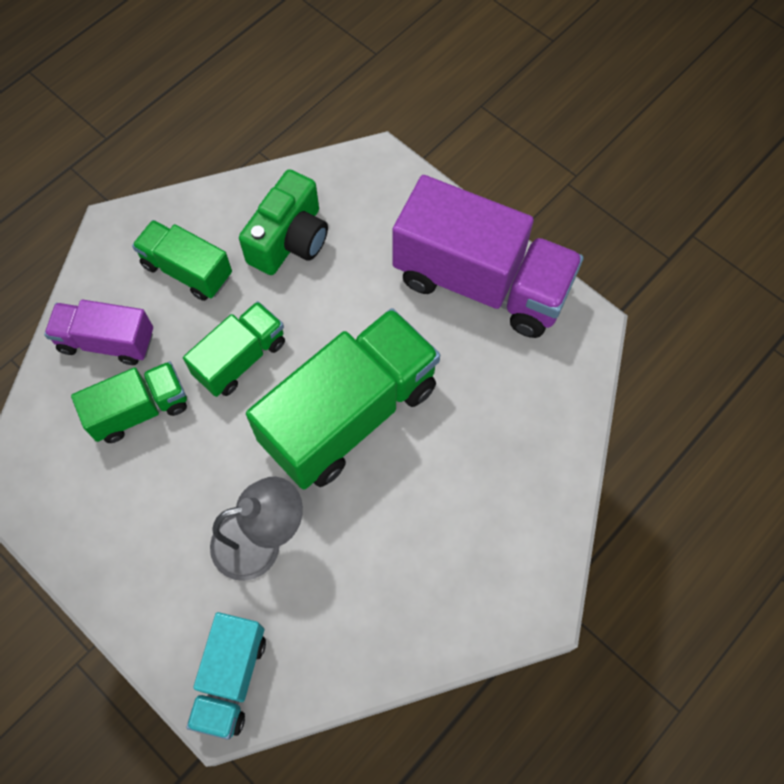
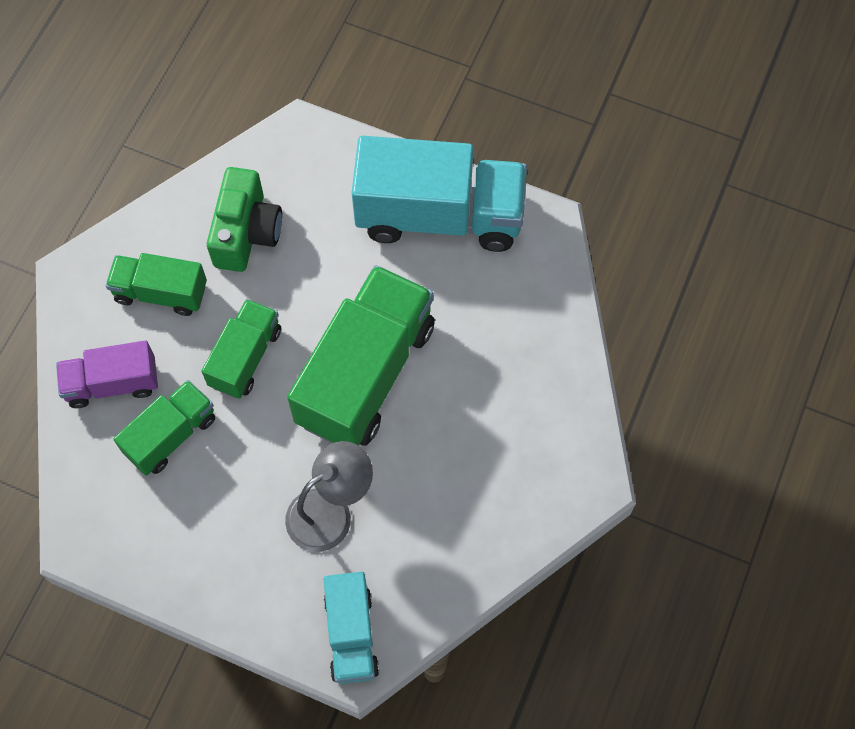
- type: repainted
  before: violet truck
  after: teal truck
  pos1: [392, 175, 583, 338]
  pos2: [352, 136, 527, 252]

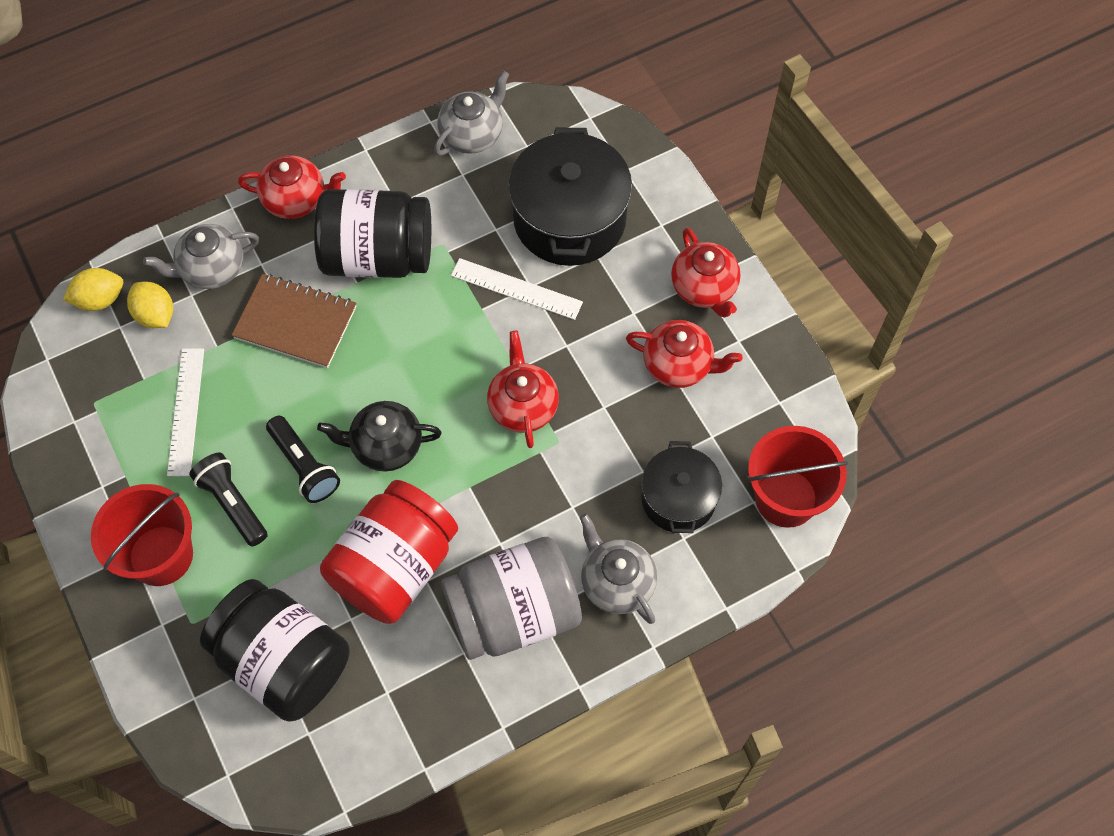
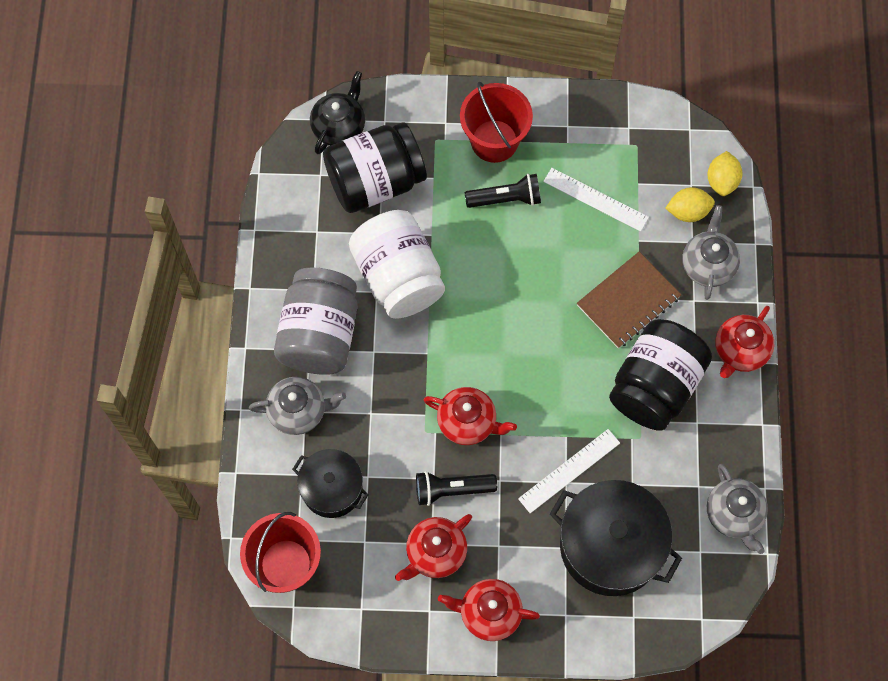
- type: shifted
  before: black tea pot
  pos1: [317, 401, 442, 472]
  pos2: [310, 71, 365, 154]
- type: repainted
  before: scarlet jar
  after: pure white jar
  pos1: [320, 480, 458, 624]
  pos2: [349, 210, 445, 319]
- type: shifted
  before: black pocket torch
  pos1: [266, 416, 340, 503]
  pos2: [416, 471, 497, 506]

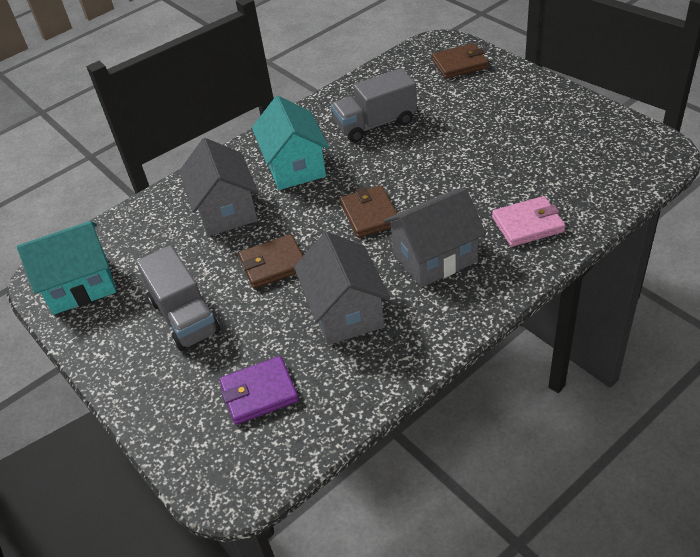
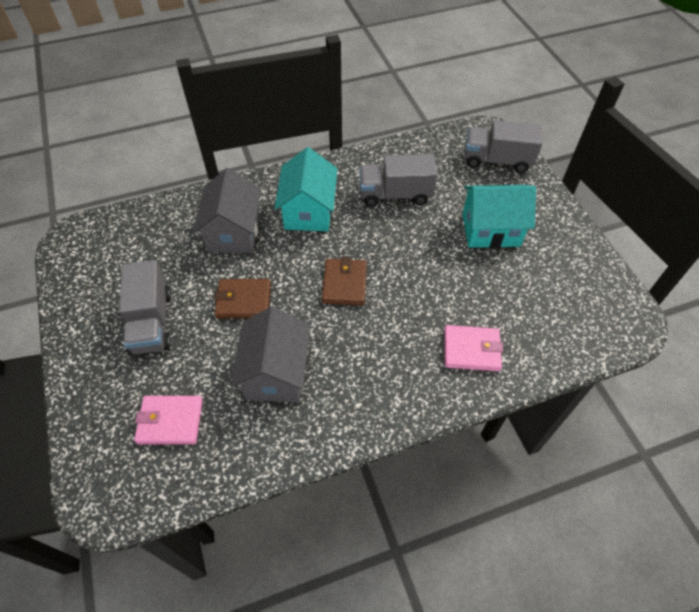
- type: repainted
  before: violet wallet
  after: rose-pink wallet
  pos1: [219, 356, 299, 425]
  pos2: [134, 396, 203, 445]
- type: shifted
  before: teal house
  pos1: [17, 221, 116, 315]
  pos2: [462, 185, 536, 248]
- type: swapped
  before: dark brown wallet
  after: ash-grey truck
  pos1: [432, 43, 489, 79]
  pos2: [465, 120, 543, 173]
- type: gone
  before: ash-grey house
  pos1: [383, 187, 486, 287]

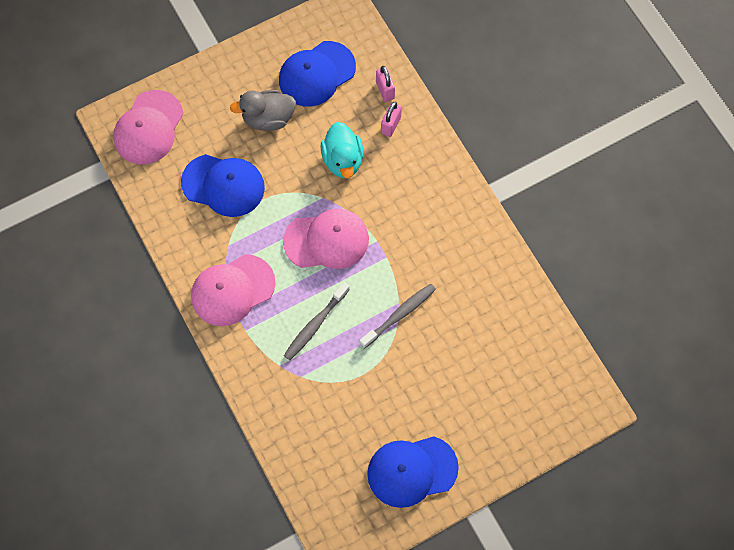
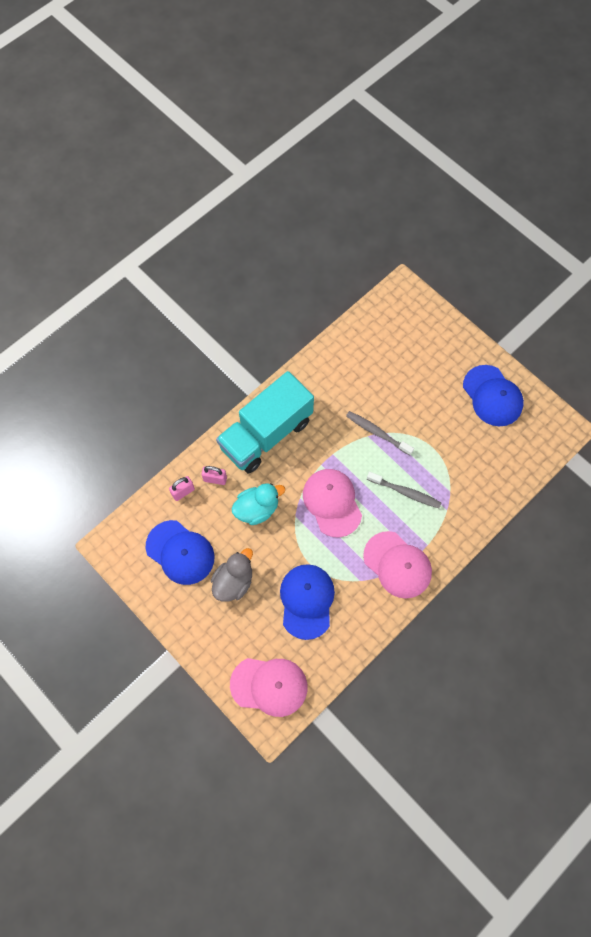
- type: rotated
  before: ash-grey toy duck
  pos1: [230, 90, 296, 131]
  pos2: [211, 548, 253, 602]
  turn: -120
- type: new
  after: teal truck
  pos2: [216, 371, 314, 474]

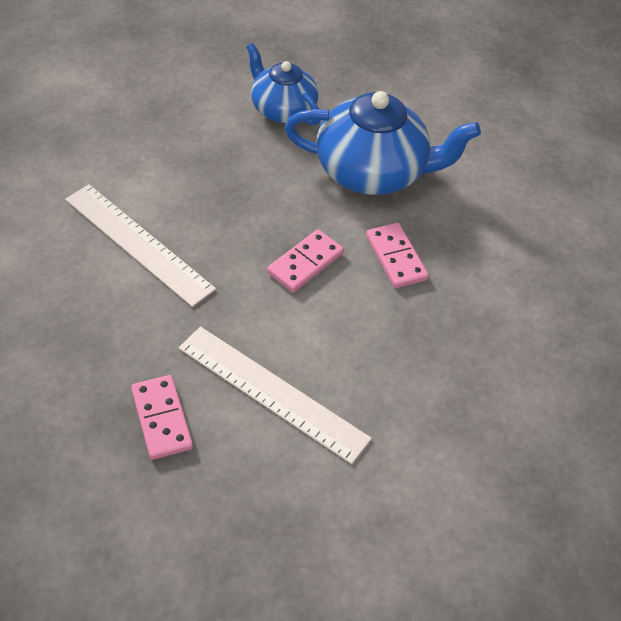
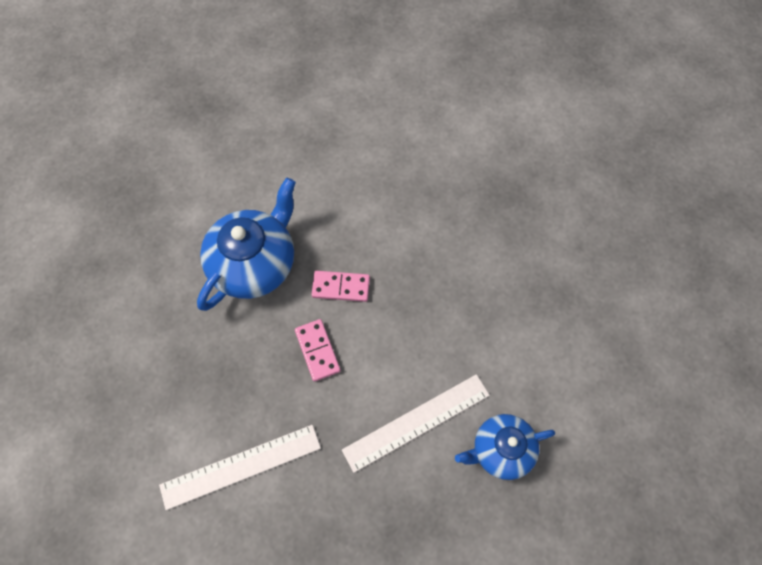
- type: shifted
  before: royal blue tea pot
  pos1: [246, 43, 320, 125]
  pos2: [455, 414, 555, 480]
- type: gone
  before: rose-pink domino
  pos1: [131, 375, 193, 460]

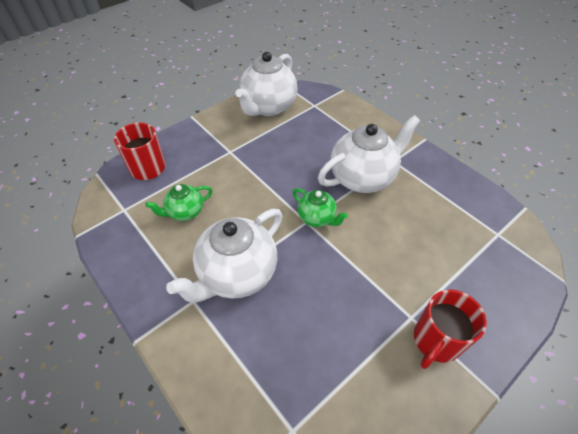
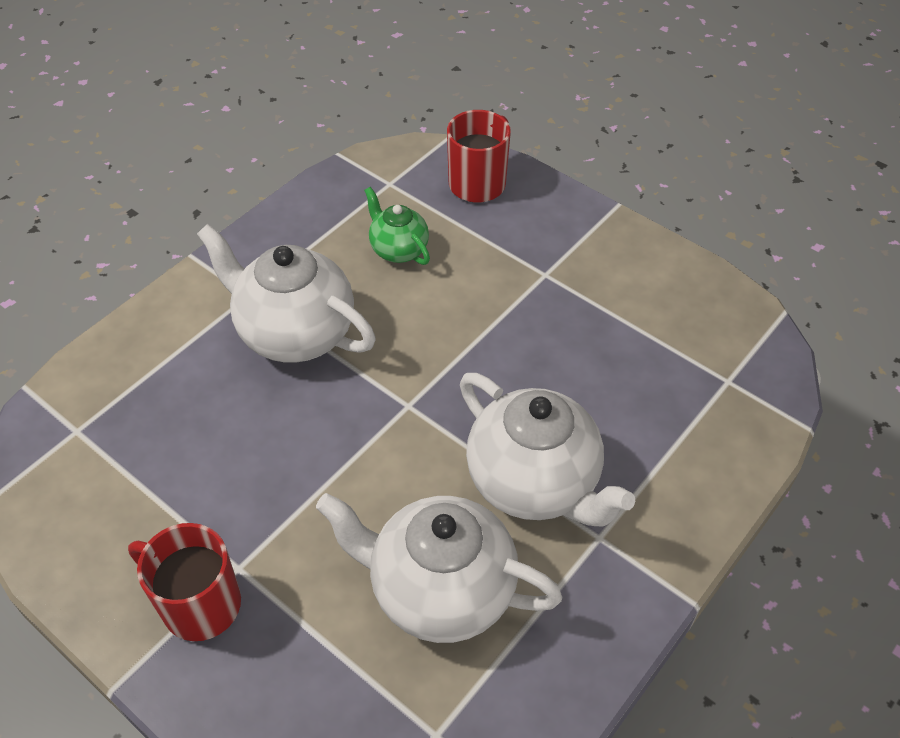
- type: shifted
  before: pure white tea pot
  pos1: [236, 52, 298, 116]
  pos2: [316, 493, 562, 643]
- type: gone
  before: green tea pot
  pos1: [293, 188, 348, 227]

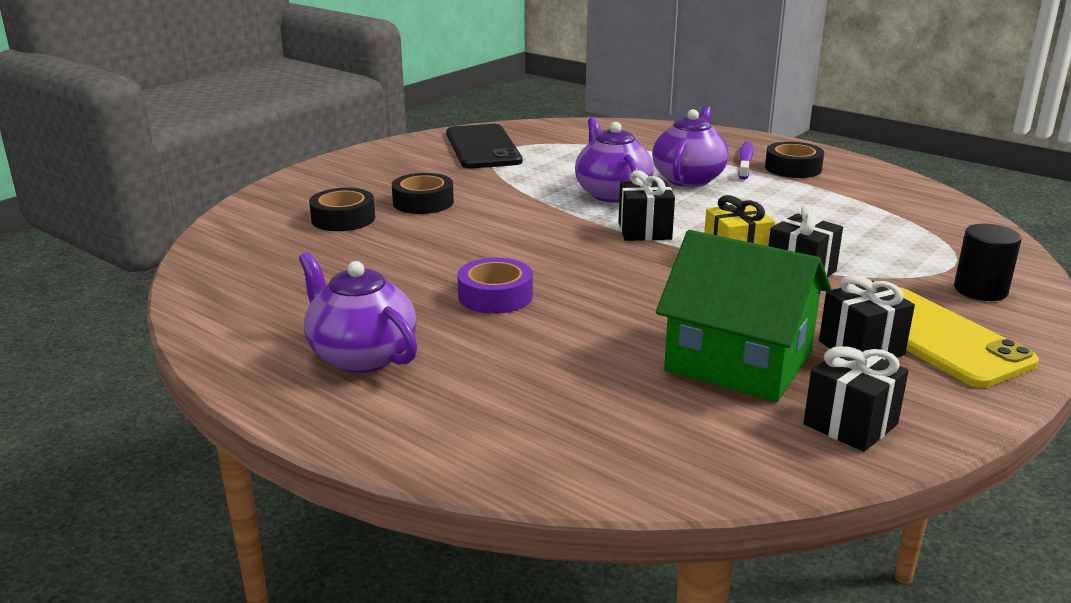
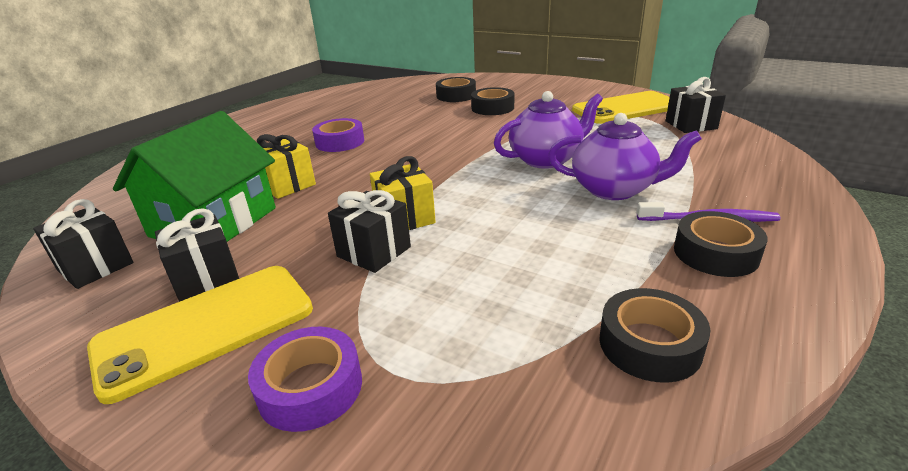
- type: swapped
  before: black cylinder
  after: violet sticky tape
  pos1: [954, 224, 1022, 301]
  pos2: [248, 327, 362, 432]
- type: new
  after: yellow present
  pos2: [257, 134, 316, 199]
- type: repainted
  before: black mobile phone
  after: yellow mobile phone
  pos1: [446, 124, 523, 169]
  pos2: [572, 91, 670, 124]
- type: new
  after: black sticky tape
  pos2: [599, 288, 711, 383]
- type: shifted
  before: black present
  pos1: [618, 170, 675, 241]
  pos2: [666, 77, 726, 133]
- type: gone
  before: violet tea pot
  pos1: [299, 252, 417, 373]

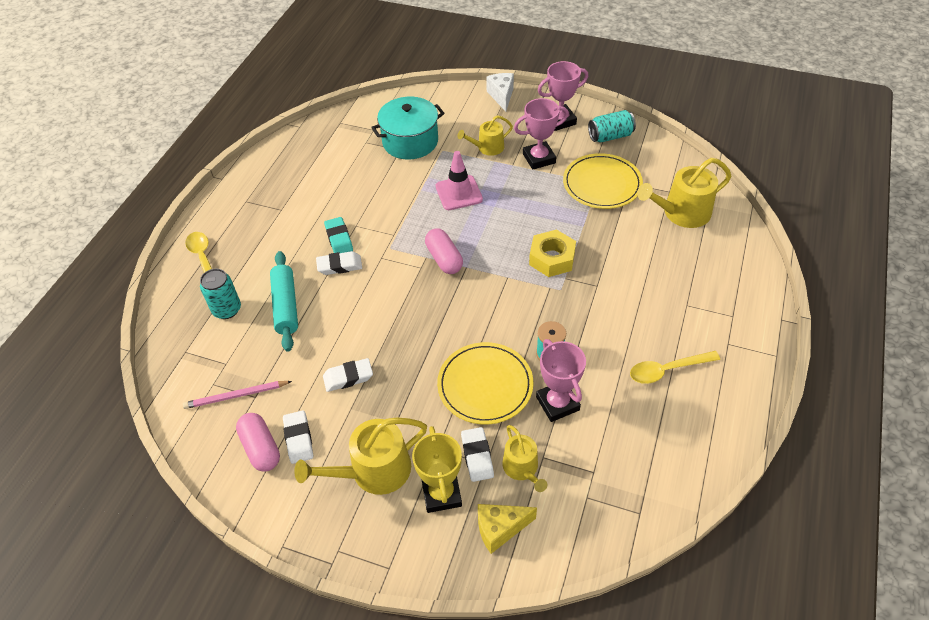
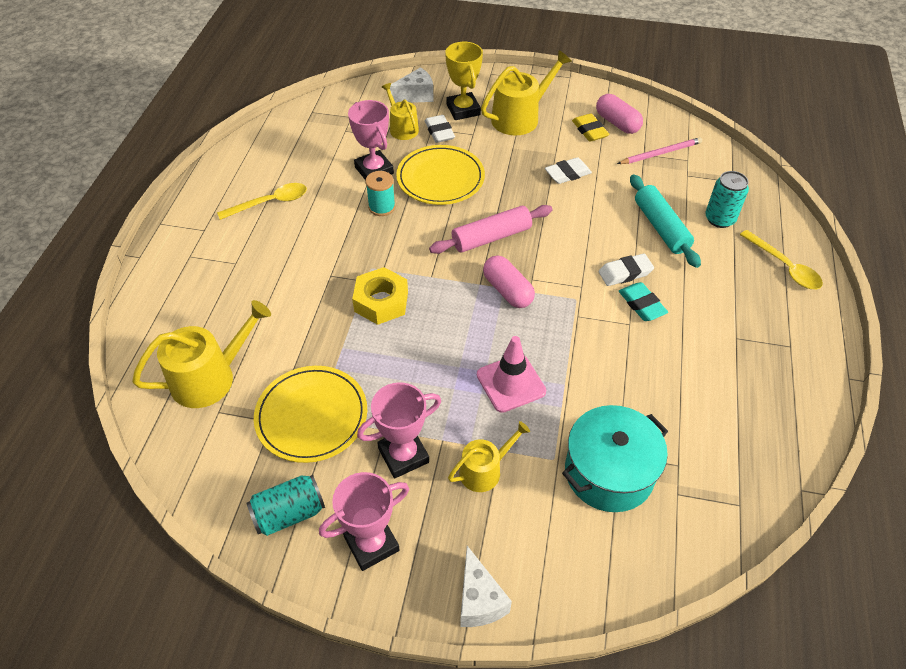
- type: repainted
  before: yellow piece of cheese
  after: pure white piece of cheese
  pos1: [478, 504, 537, 554]
  pos2: [390, 67, 434, 103]
- type: new
  after: rose-pink rolling pin
  pos2: [429, 205, 553, 254]
- type: repainted
  before: pure white eraser
  after: yellow eraser
  pos1: [283, 410, 313, 464]
  pos2: [572, 113, 609, 142]

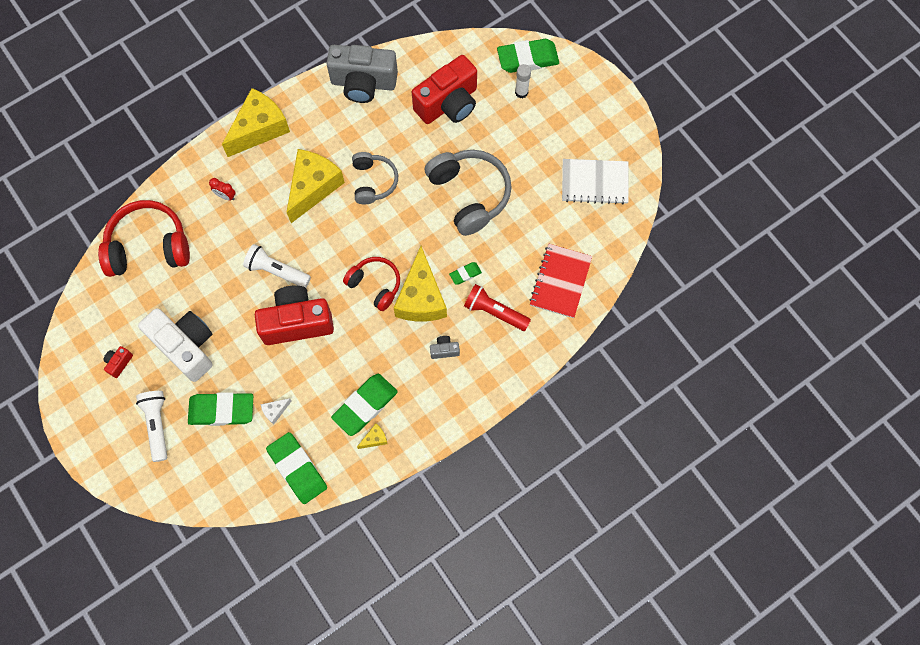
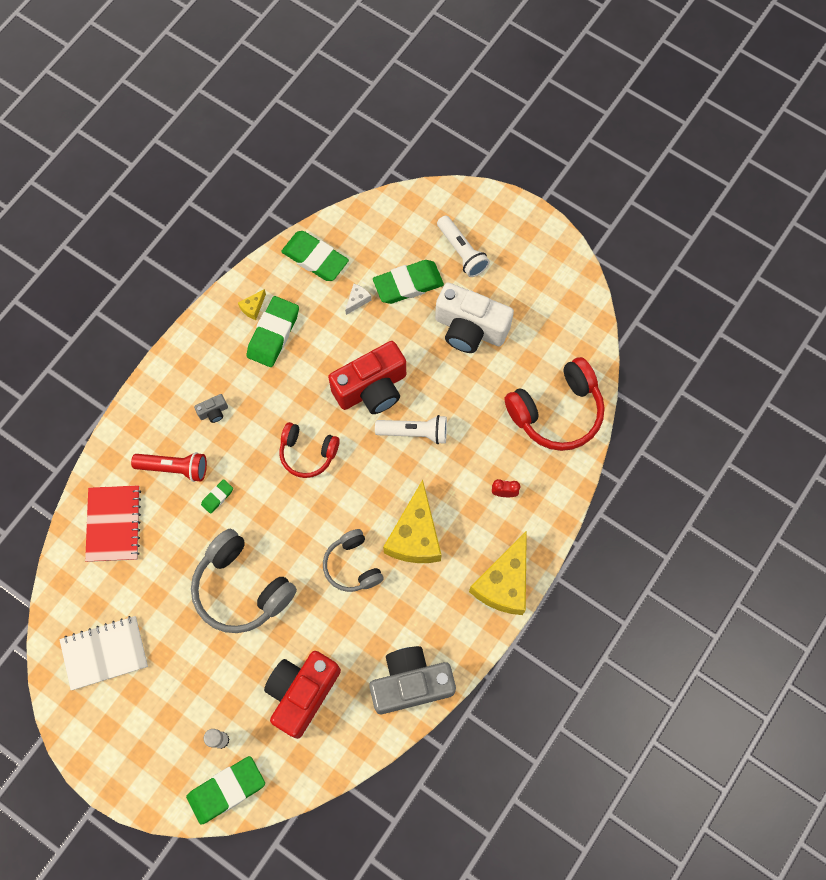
- type: gone
  before: scarlet camera
  pos1: [103, 346, 133, 378]
- type: gone
  before: yellow piece of cheese
  pos1: [394, 246, 447, 322]

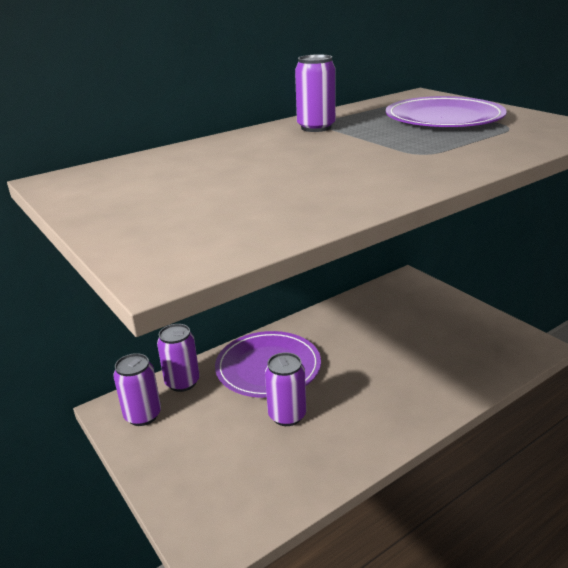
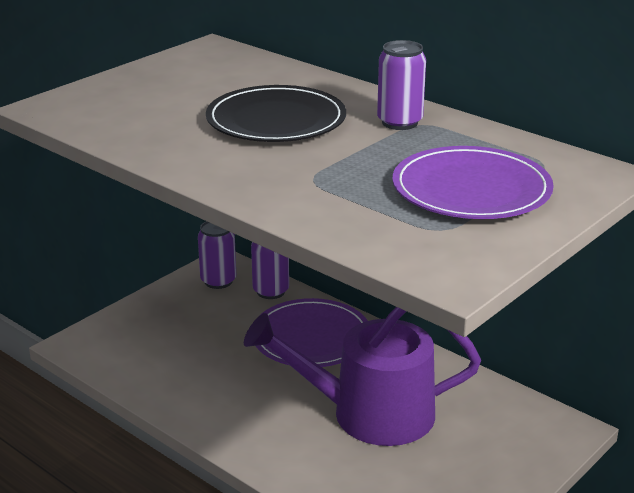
- type: new
  after: black dinner plate
  pos2: [206, 85, 346, 142]
- type: new
  after: violet sprinkling can
  pos2: [244, 307, 481, 446]
- type: gone
  before: violet tin
  pos1: [265, 352, 306, 426]

